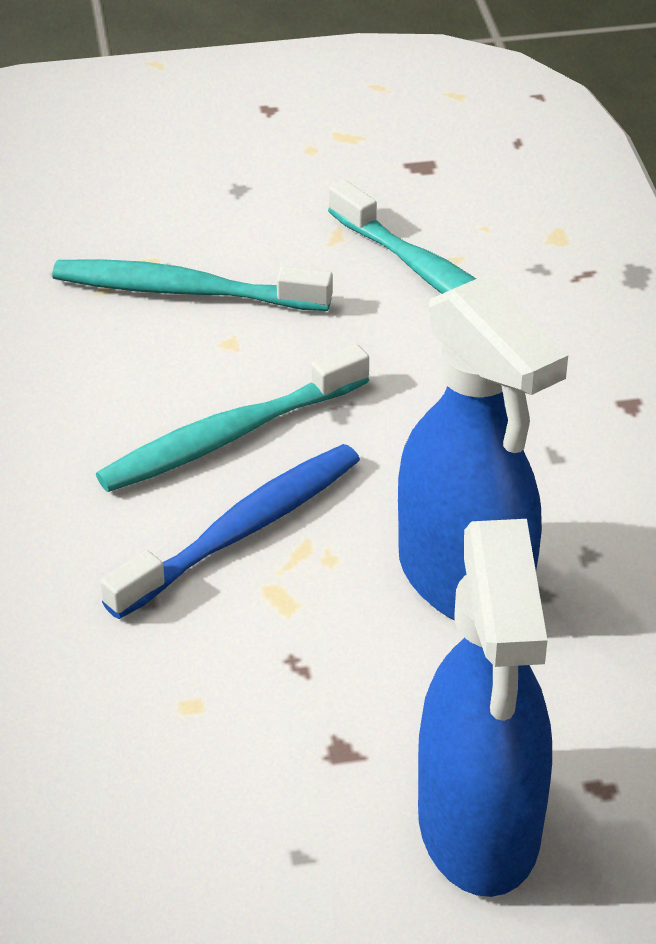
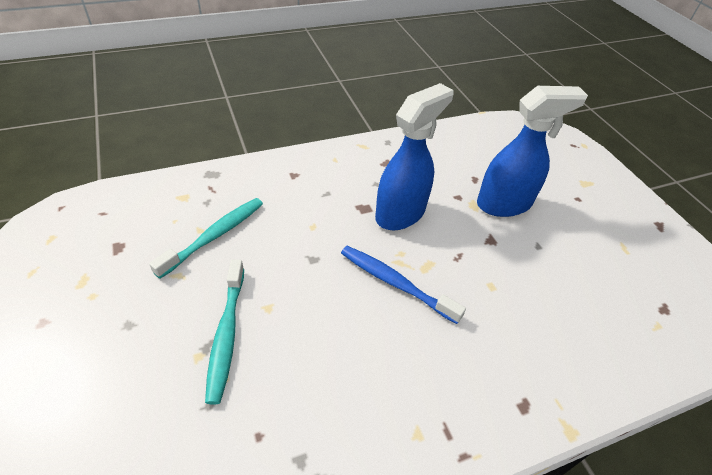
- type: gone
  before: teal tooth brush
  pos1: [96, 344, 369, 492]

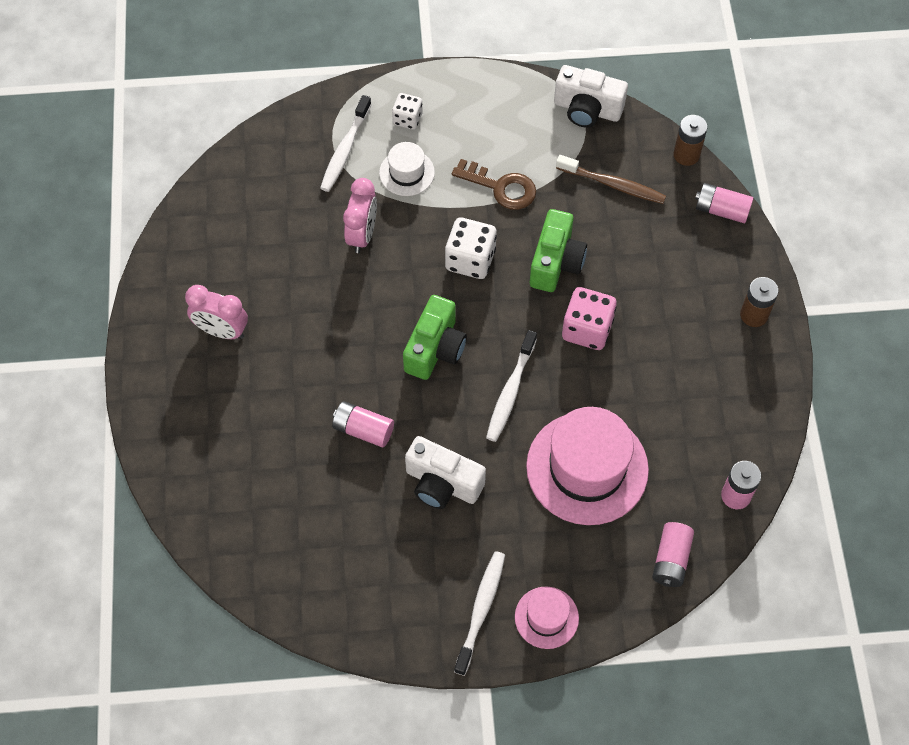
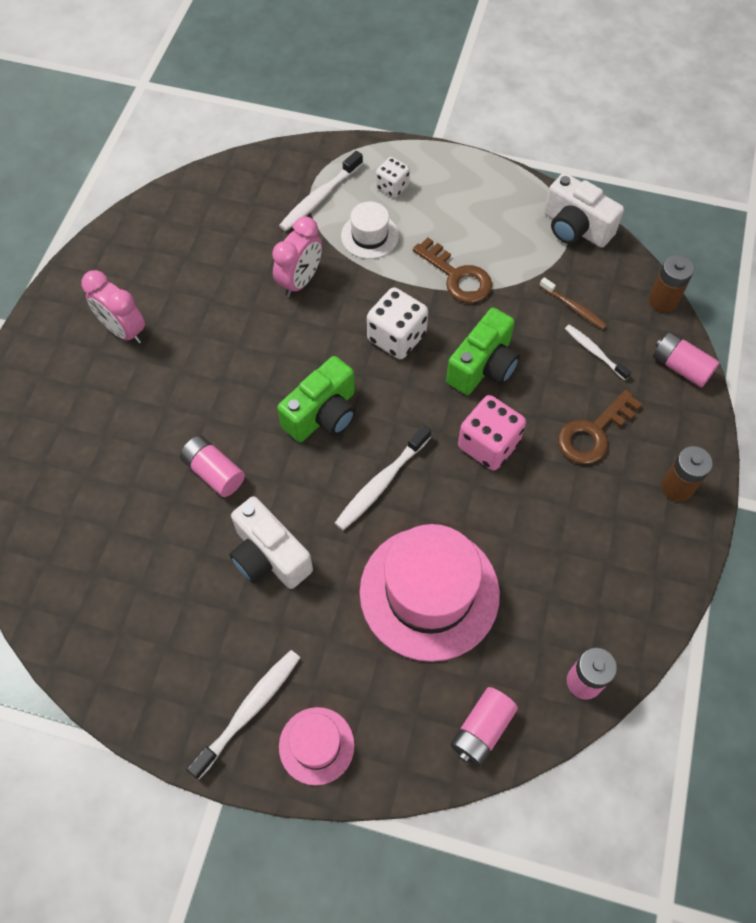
- type: scaled
  before: dark brown tooth brush
  pos1: [556, 155, 666, 204]
  pos2: [540, 277, 607, 329]
  scale: 0.64
- type: new
  after: dark brown key
  pos2: [558, 390, 642, 464]
- type: new
  after: pure white tooth brush
  pos2: [565, 325, 631, 380]

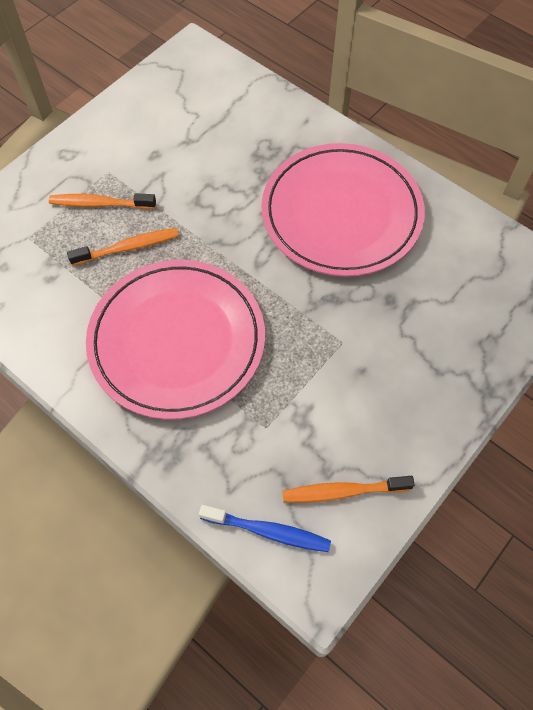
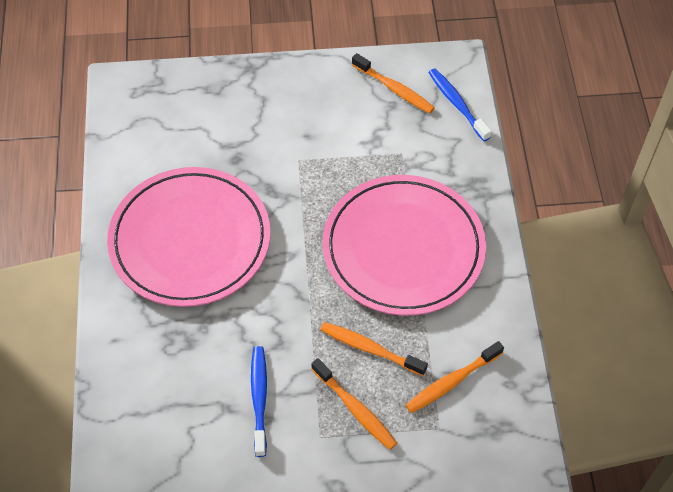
- type: new
  after: royal blue tooth brush
  pos2: [251, 346, 267, 457]
- type: new
  after: orange tooth brush
  pos2: [405, 341, 504, 413]

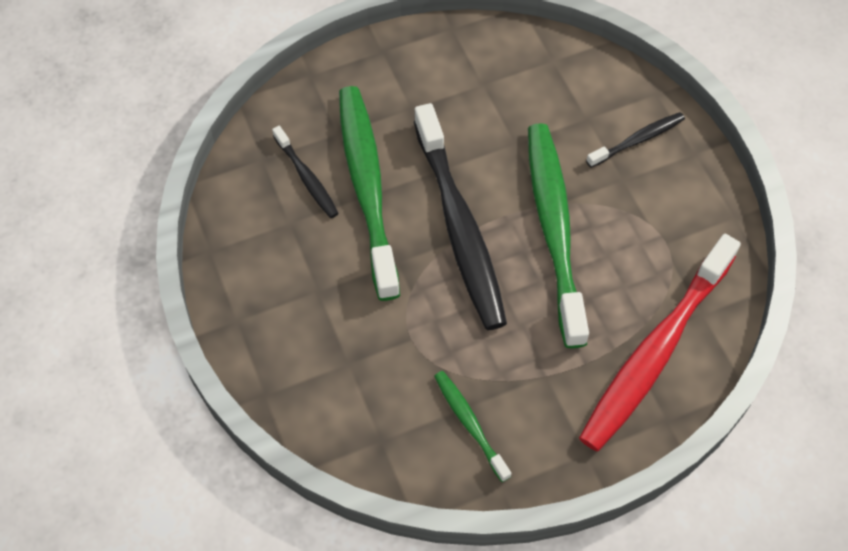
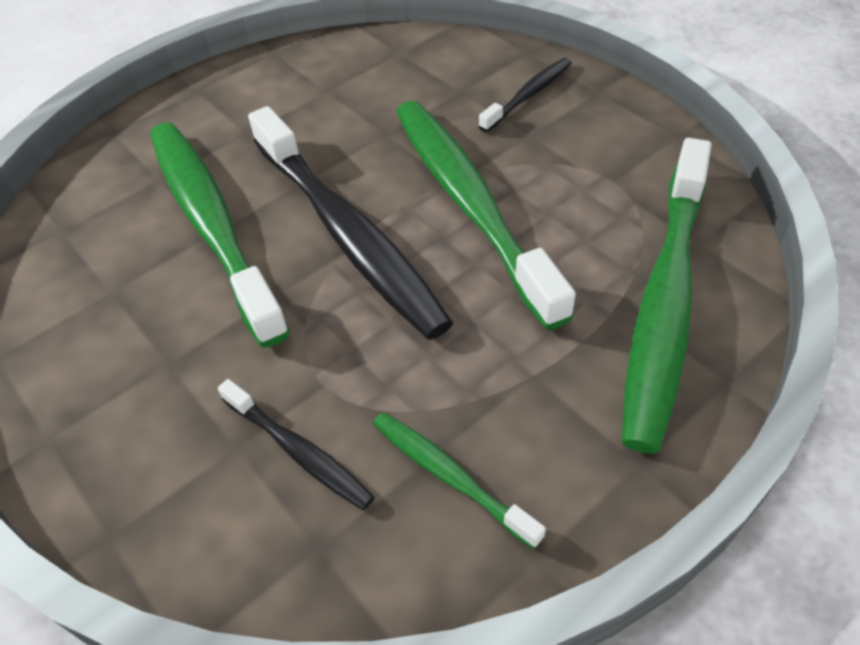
- type: shifted
  before: black tooth brush
  pos1: [272, 126, 339, 218]
  pos2: [218, 379, 375, 510]
- type: repainted
  before: scarlet tooth brush
  after: green tooth brush
  pos1: [579, 234, 741, 451]
  pos2: [622, 138, 712, 453]

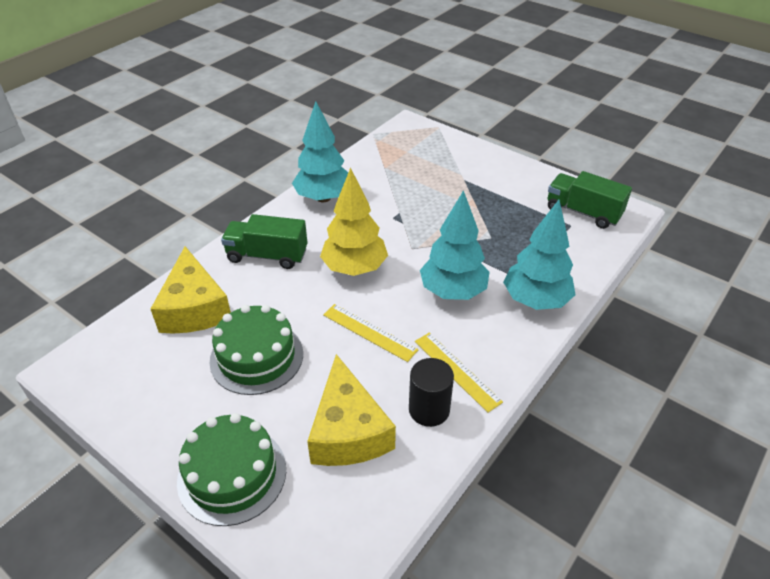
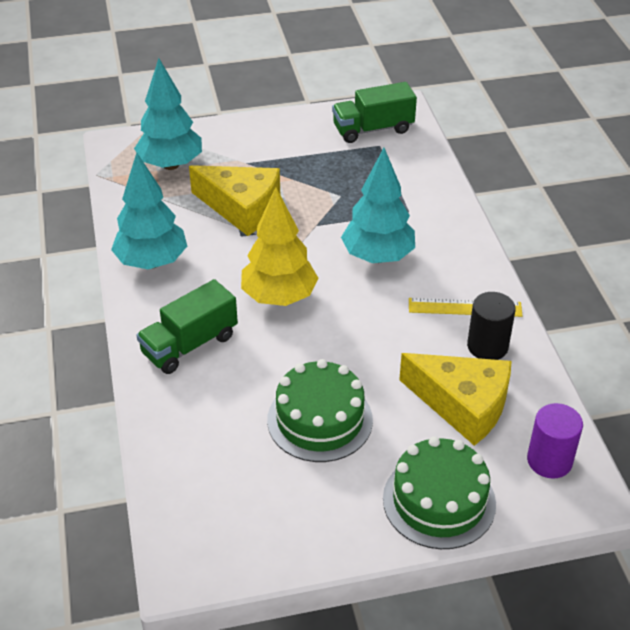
- type: shifted
  before: teal fir tree
  pos1: [503, 200, 576, 310]
  pos2: [134, 58, 202, 170]
- type: shifted
  before: yellow piece of cheese
  pos1: [151, 246, 231, 334]
  pos2: [189, 165, 280, 236]
- type: new
  after: violet cylinder
  pos2: [527, 403, 583, 478]
- type: gone
  before: yellow straightedge
  pos1: [323, 304, 418, 362]

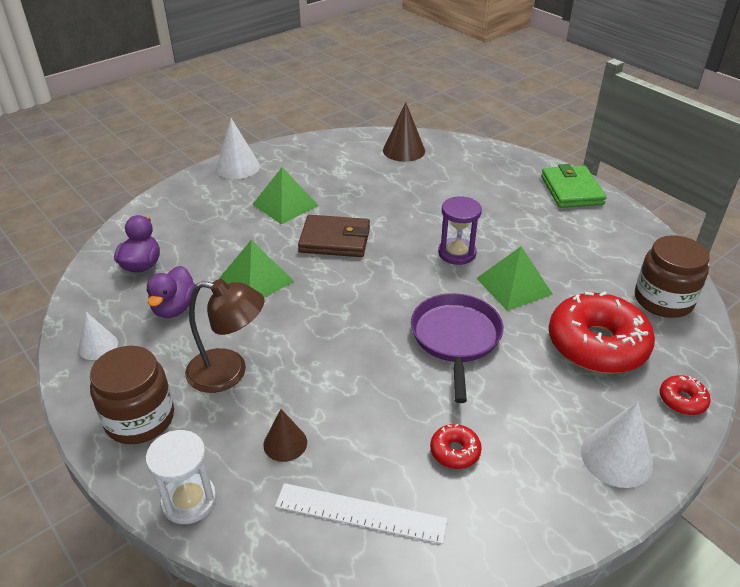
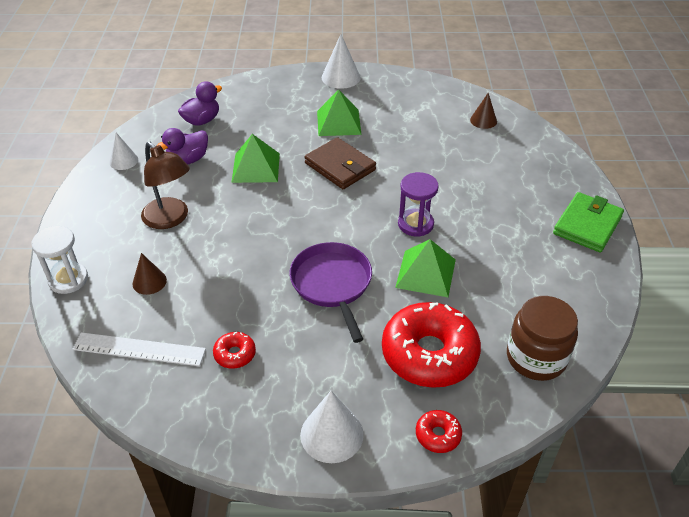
- type: rotated
  before: pure white straightedge
  pos1: [275, 483, 448, 544]
  pos2: [72, 332, 206, 366]
  turn: -45
- type: rotated
  before: violet frying pan
  pos1: [411, 293, 503, 403]
  pos2: [289, 242, 372, 343]
  turn: -60
- type: scaled
  before: dark brown solid cone
  pos1: [383, 102, 425, 162]
  pos2: [470, 93, 497, 129]
  scale: 0.64
- type: gone
  before: dark brown jar
  pos1: [90, 346, 174, 444]

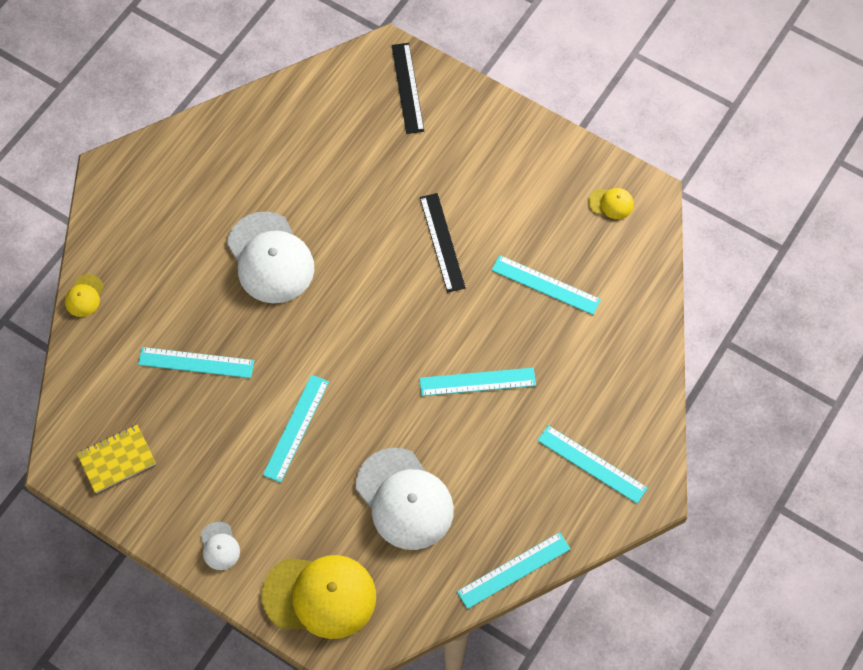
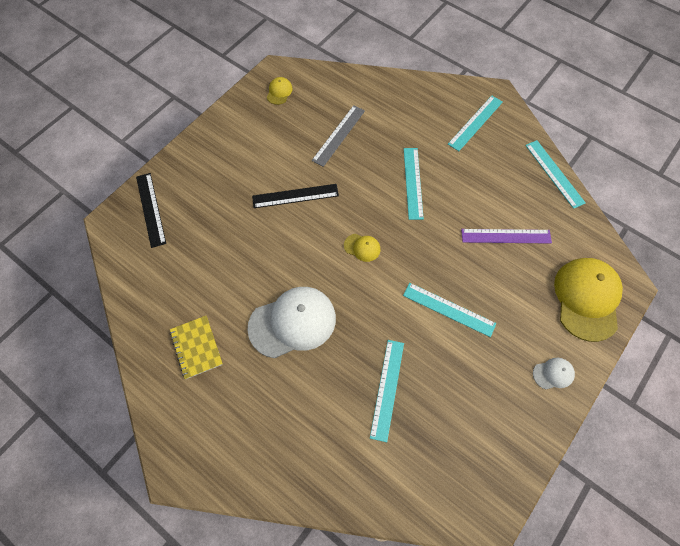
- type: rotated
  before: black straightedge
  pos1: [391, 43, 424, 134]
  pos2: [136, 173, 166, 248]
  turn: 75
- type: shifted
  before: yellow notepad
  pos1: [77, 425, 156, 493]
  pos2: [170, 316, 223, 379]
- type: repainted
  before: teal straightedge
  after: ash-grey straightedge
  pos1: [492, 255, 601, 315]
  pos2: [312, 105, 365, 167]
- type: shifted
  before: yellow baseball cap
  pos1: [65, 274, 104, 317]
  pos2: [344, 234, 380, 262]
- type: swapped
  before: pure white baseball cap
  after: violet straightedge
  pos1: [356, 448, 454, 550]
  pos2: [461, 229, 552, 244]

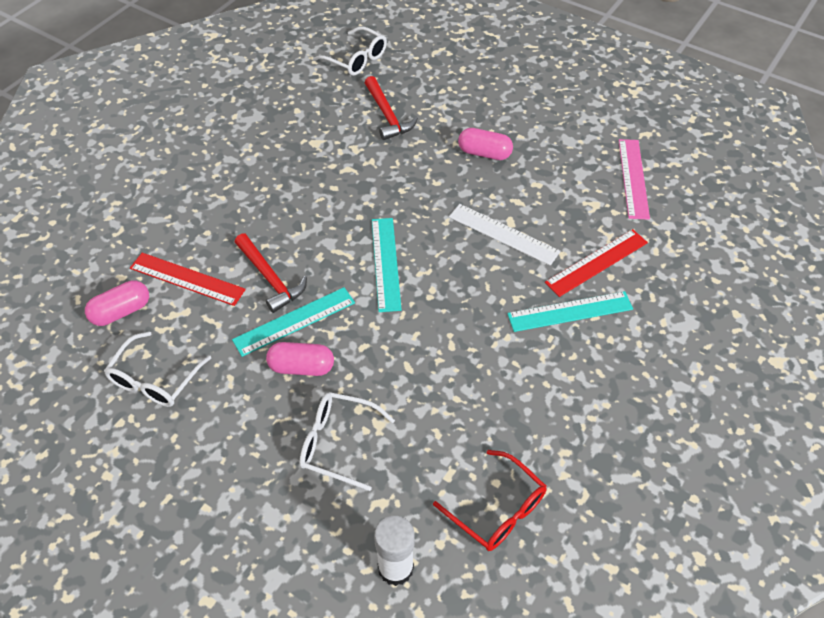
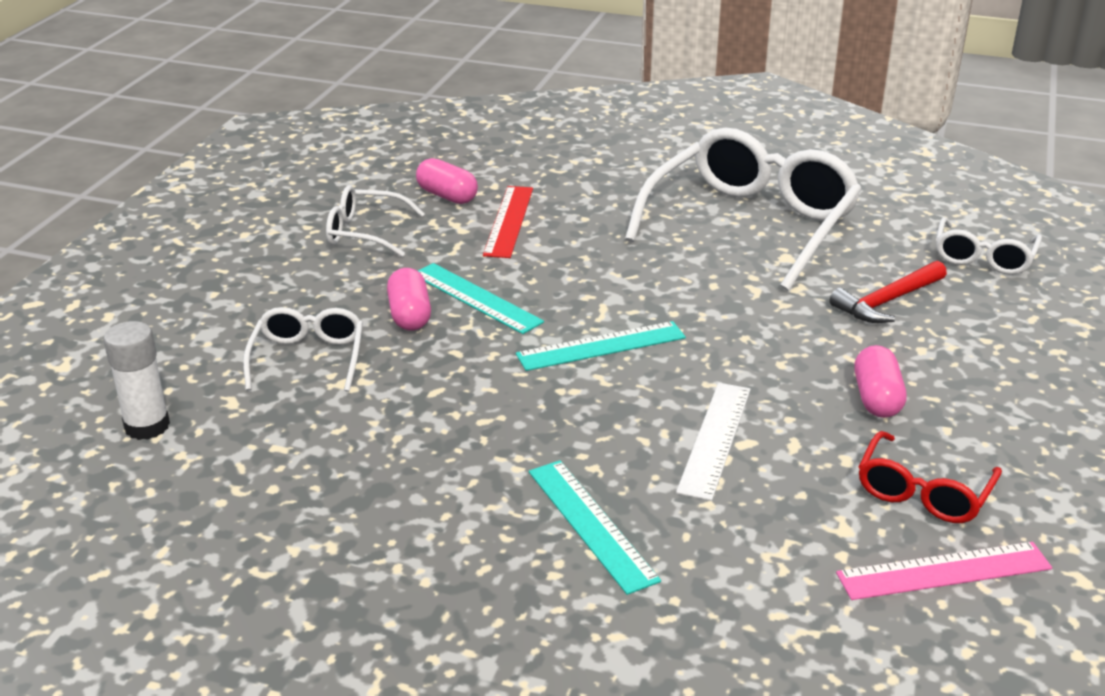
- type: new
  after: pure white glasses
  pos2: [625, 128, 862, 291]
- type: shifted
  before: scarlet glasses
  pos1: [433, 450, 546, 551]
  pos2: [858, 431, 1002, 523]
- type: gone
  before: scarlet carpenter's hammer
  pos1: [235, 234, 307, 313]
- type: gone
  before: scarlet straightedge
  pos1: [545, 229, 648, 297]

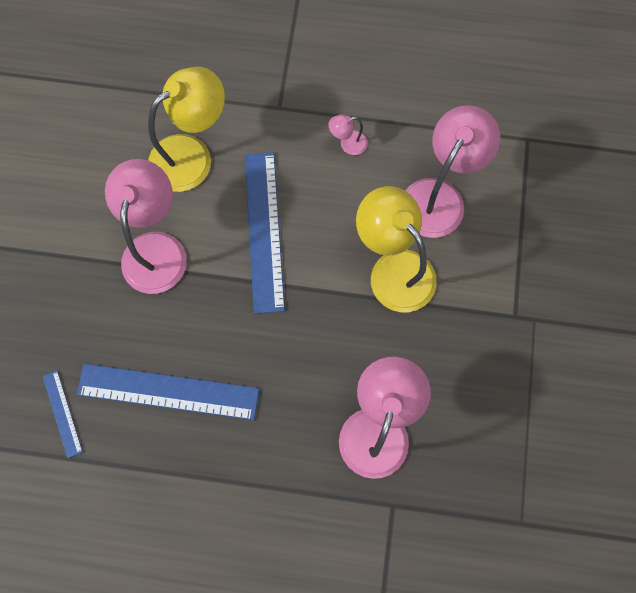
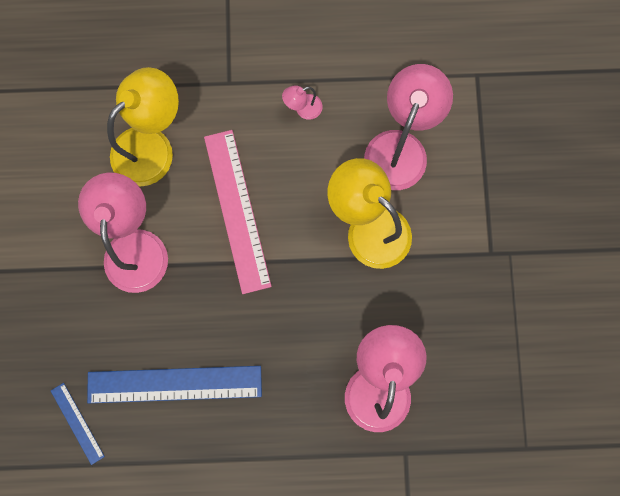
- type: repainted
  before: royal blue straightedge
  after: rose-pink straightedge
  pos1: [245, 152, 285, 314]
  pos2: [204, 130, 272, 294]

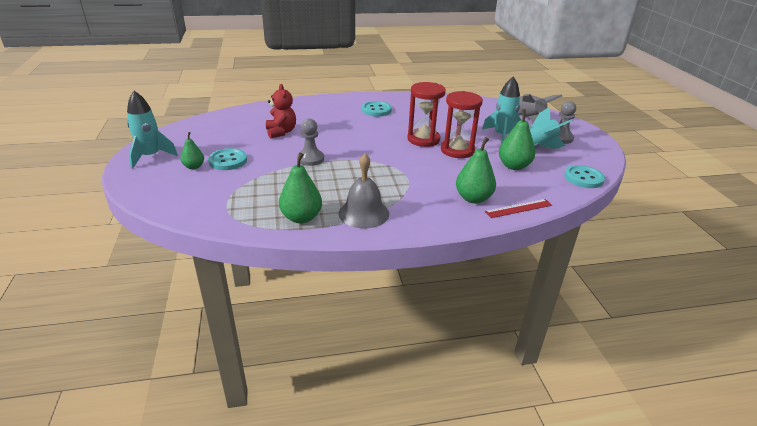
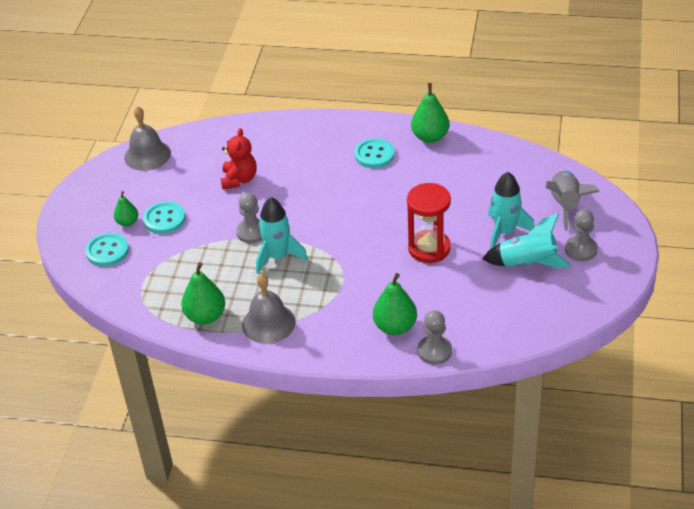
- type: shifted
  before: teal button
  pos1: [564, 165, 605, 188]
  pos2: [85, 233, 129, 267]
- type: new
  after: ash-grey bell
  pos2: [124, 106, 171, 171]
- type: shifted
  before: teal rocket
  pos1: [127, 91, 178, 169]
  pos2: [256, 197, 308, 274]
- type: shifted
  before: green pear
  pos1: [499, 109, 535, 170]
  pos2: [411, 83, 449, 143]
- type: swapped
  before: scarlet straightedge
  after: ash-grey game pawn
  pos1: [485, 199, 552, 218]
  pos2: [418, 310, 452, 365]
- type: gone
  before: scarlet sand timer
  pos1: [407, 82, 446, 147]

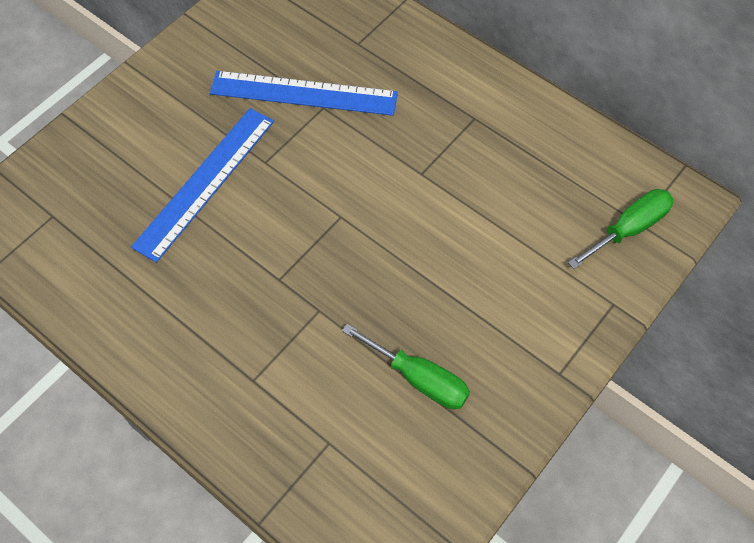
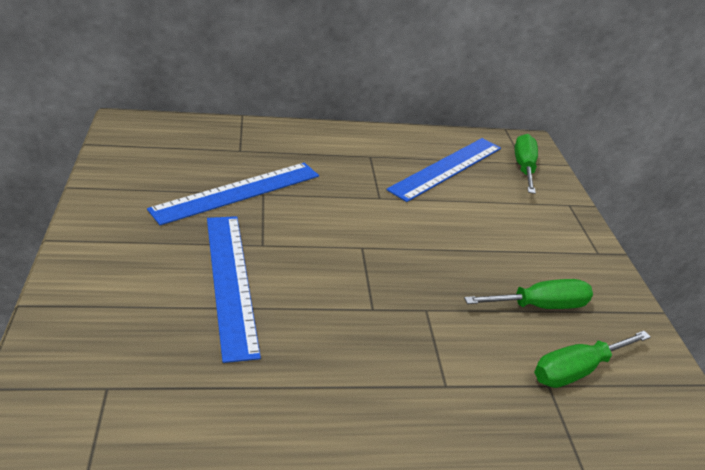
- type: new
  after: royal blue straightedge
  pos2: [386, 138, 501, 202]
- type: new
  after: green hand screwdriver
  pos2: [534, 331, 651, 388]

